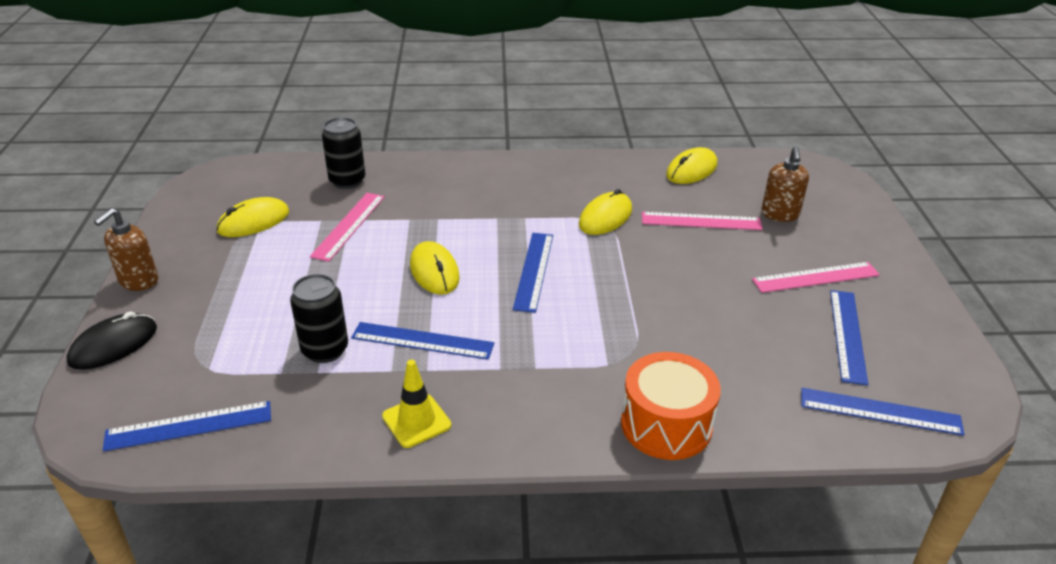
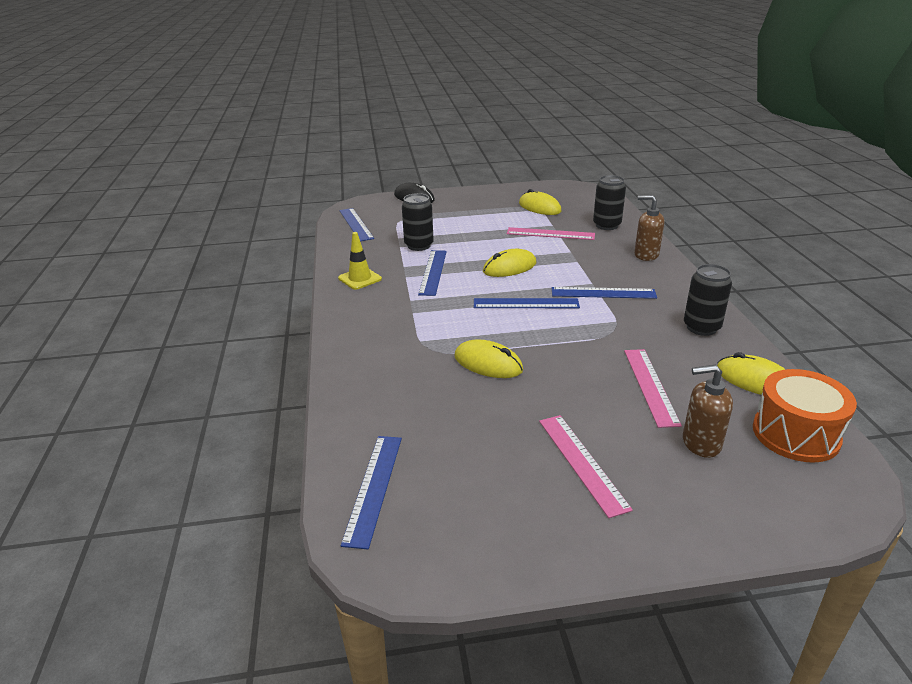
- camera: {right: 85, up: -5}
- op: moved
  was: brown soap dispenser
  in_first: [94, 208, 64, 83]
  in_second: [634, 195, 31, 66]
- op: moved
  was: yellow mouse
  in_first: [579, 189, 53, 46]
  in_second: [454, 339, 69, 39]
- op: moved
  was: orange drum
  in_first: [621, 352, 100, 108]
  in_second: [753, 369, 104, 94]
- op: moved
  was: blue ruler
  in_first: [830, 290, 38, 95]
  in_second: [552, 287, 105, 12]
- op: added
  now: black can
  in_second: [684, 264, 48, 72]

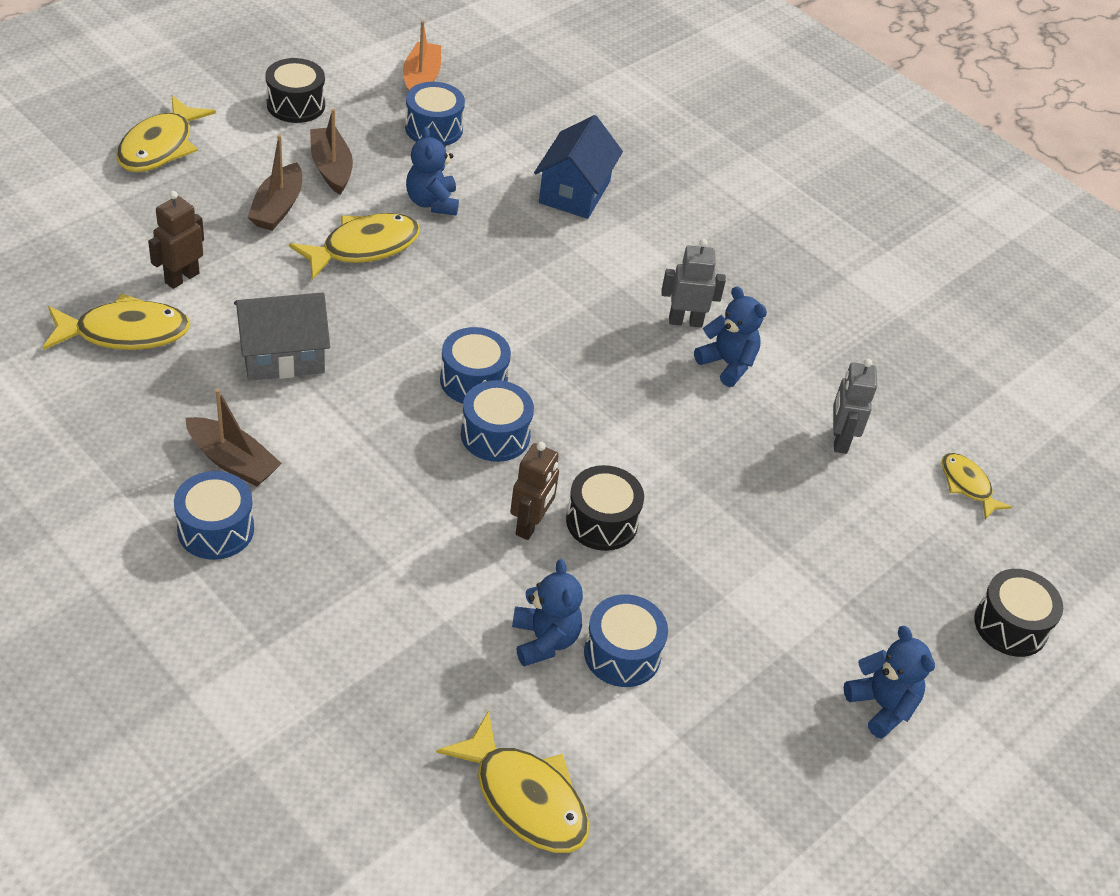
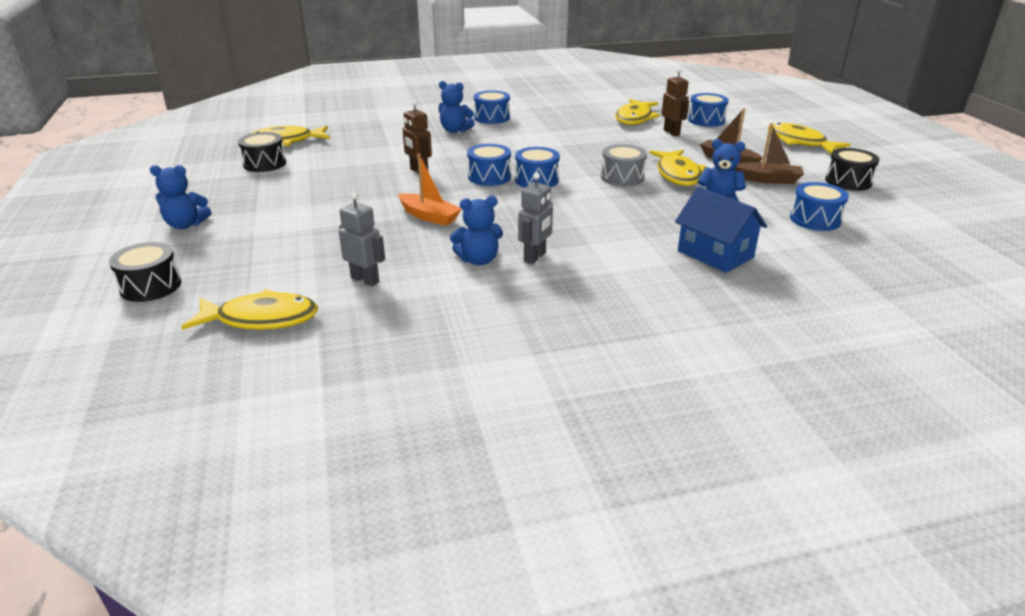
- camera: {right: 125, up: -15}
- op: removed
  was: brown boat
  in_first: [185, 389, 97, 98]
- op: removed
  was: grey house
  in_first: [234, 292, 96, 89]
- op: moved
  was: orange boat
  in_first: [403, 20, 38, 71]
  in_second: [398, 154, 64, 72]
- op: moved
  was: blue teddy bear
  in_first: [512, 559, 71, 107]
  in_second: [438, 81, 37, 52]
- op: moved
  was: black drum
  in_first: [566, 465, 78, 86]
  in_second: [238, 132, 48, 40]
- op: moved
  was: blue drum
  in_first: [584, 594, 84, 93]
  in_second: [688, 93, 41, 34]
- op: resized
  was: yellow fish
  in_first: [942, 453, 70, 67]
  in_second: [181, 289, 137, 41]
  ratio: 1.7
- op: added
  now: grey drum
  in_second: [601, 144, 46, 42]

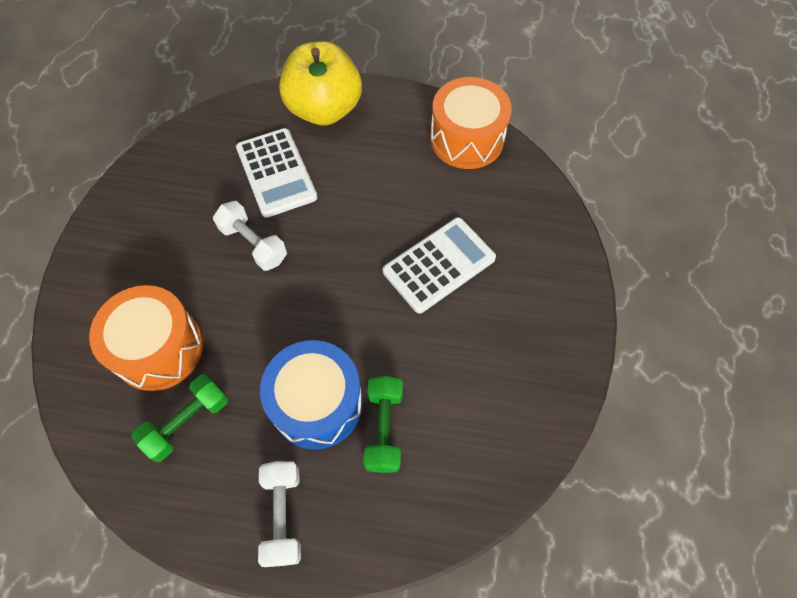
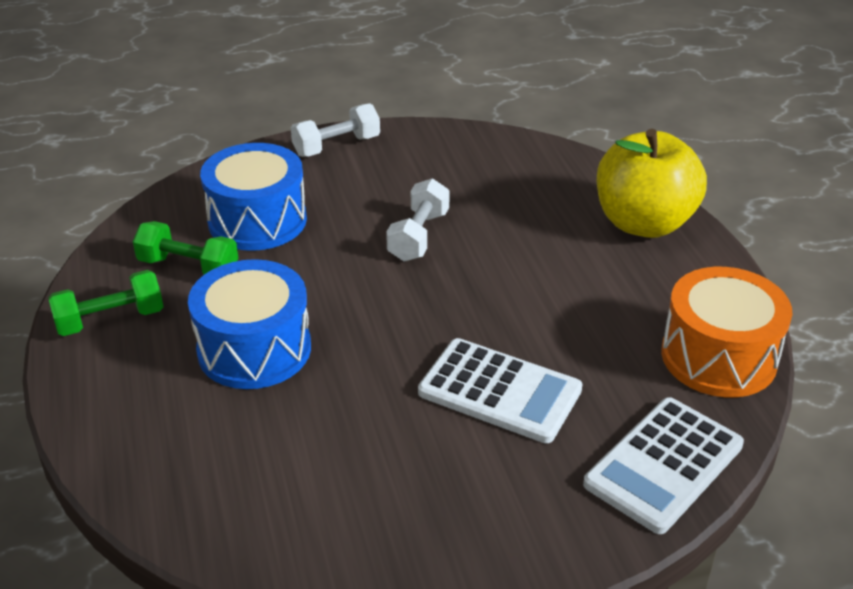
- camera: {right: 65, up: -25}
- op: recoloured
  was: orange drum
  now: blue drum
  in_first: [89, 285, 114, 106]
  in_second: [200, 143, 107, 108]
- op: moved
  was: white calculator
  in_first: [236, 128, 82, 90]
  in_second: [583, 397, 161, 137]
- op: moved
  was: white dumbbell
  in_first: [258, 461, 43, 106]
  in_second: [291, 103, 89, 54]
- op: moved
  was: green dumbbell
  in_first: [363, 375, 40, 98]
  in_second: [48, 270, 116, 66]

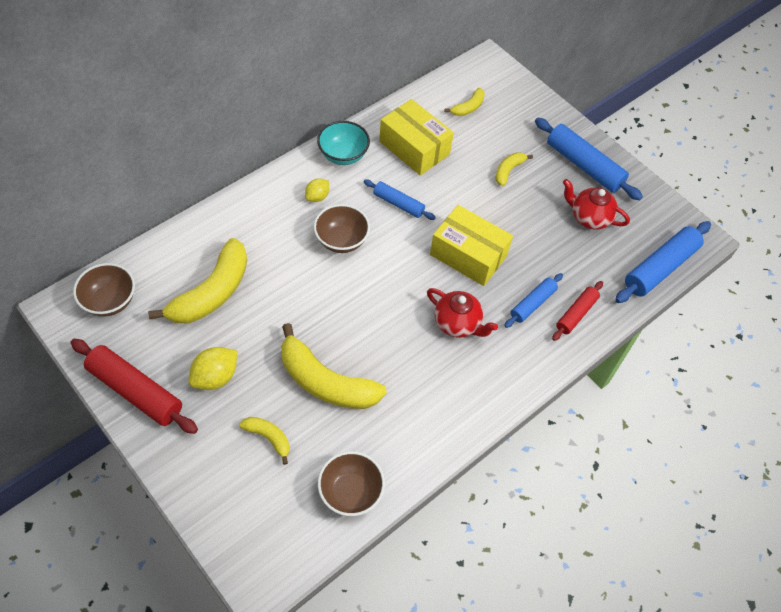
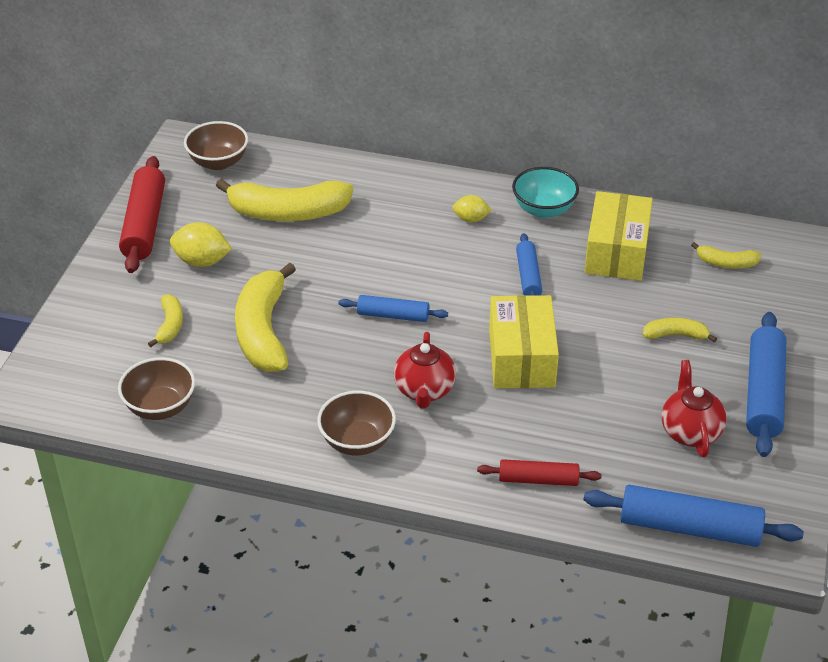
- camera: {right: 60, up: -15}
- op: moved
  was: brown bowl
  in_first: [314, 204, 56, 49]
  in_second: [317, 391, 79, 64]
- op: moved
  was: blue rolling pin
  in_first: [504, 273, 59, 55]
  in_second: [339, 295, 109, 27]

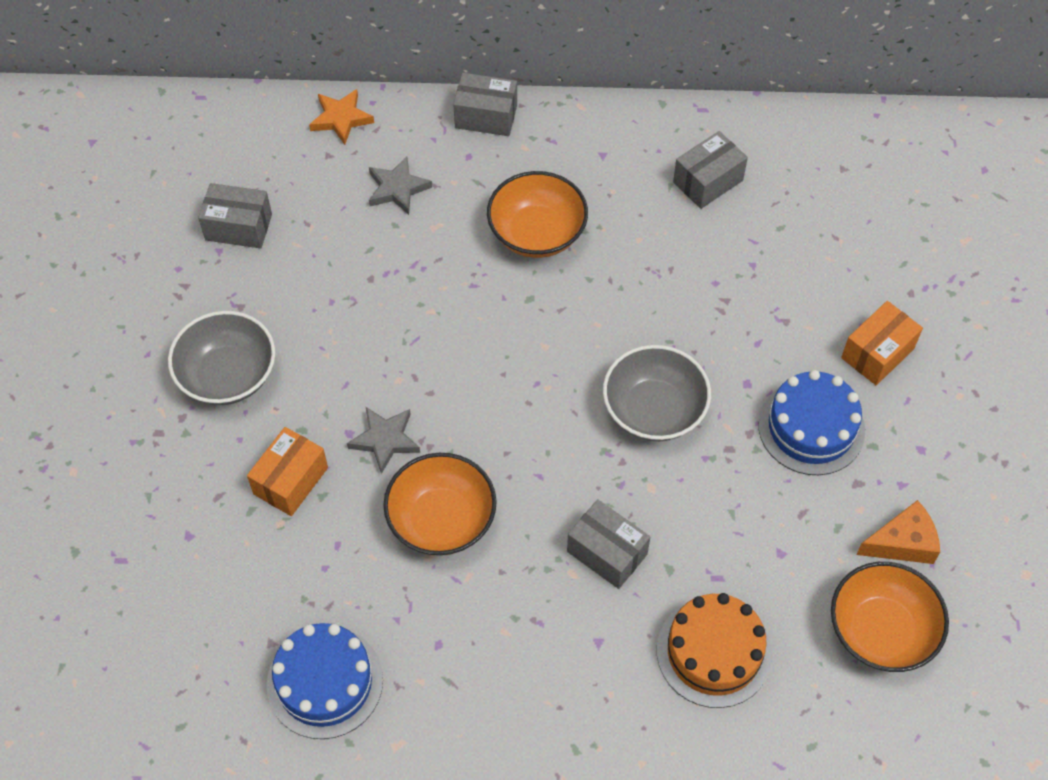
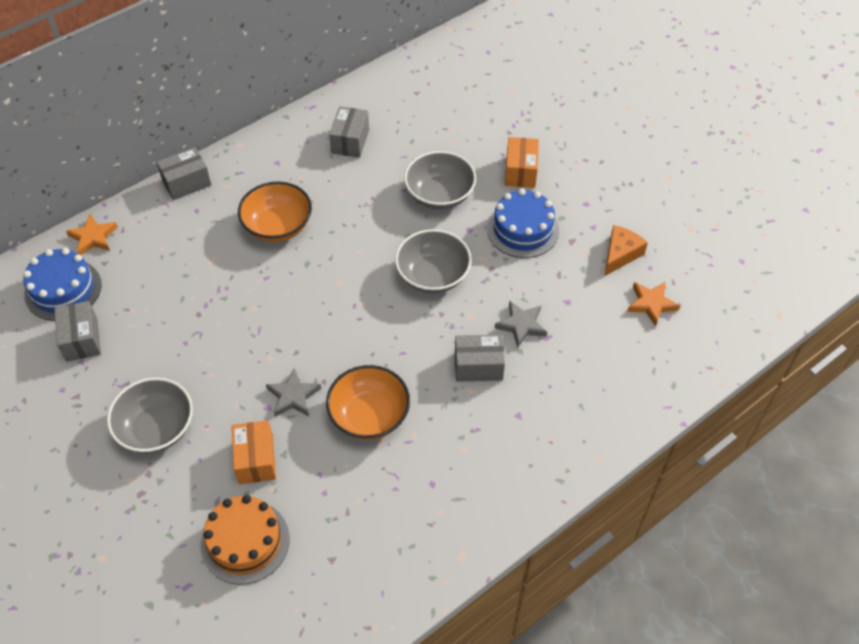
- camera: {right: -40, up: -5}
- op: turned
  was: grey box
  in_first: [198, 183, 74, 66]
  in_second: [54, 301, 47, 61]
  clockwise: -75
- op: moved
  was: blue cake
  in_first: [267, 623, 116, 116]
  in_second: [23, 248, 79, 73]
- op: moved
  was: grey star
  in_first: [369, 156, 63, 59]
  in_second: [495, 301, 52, 47]
- op: moved
  was: orange cake
  in_first: [657, 593, 115, 115]
  in_second: [201, 495, 88, 90]
- op: replaced
  was: orange bowl
  now: orange star
  in_first: [831, 562, 118, 110]
  in_second: [627, 282, 53, 44]
- op: added
  now: grey bowl
  in_second: [404, 151, 72, 59]

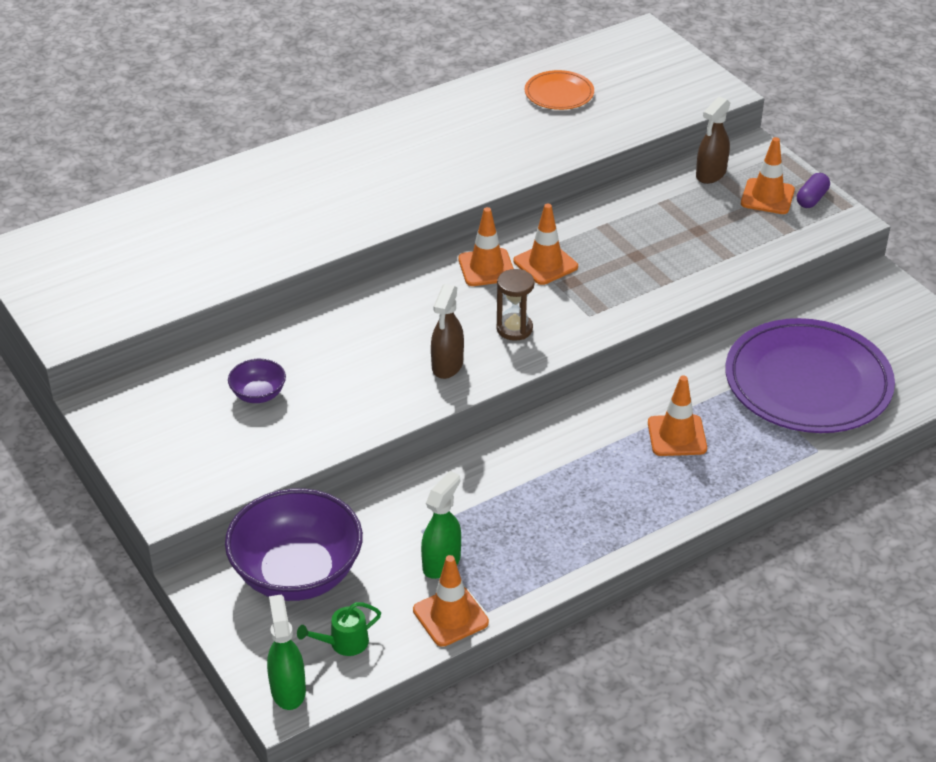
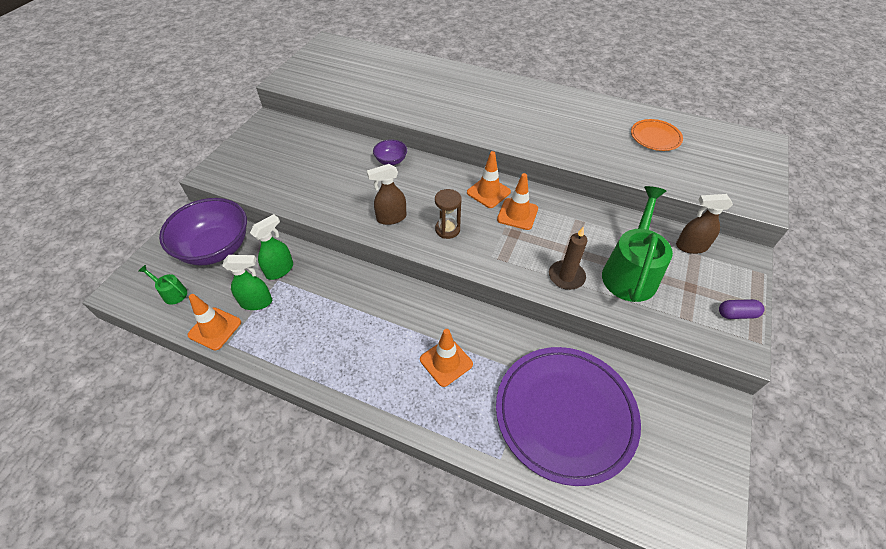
- camera: {right: 55, up: 10}
- op: moved
  was: purple bowl
  in_first: [228, 359, 58, 44]
  in_second: [373, 139, 34, 26]
- op: moved
  was: green spray bottle
  in_first: [267, 595, 39, 115]
  in_second: [250, 214, 43, 66]
- op: removed
  was: orange traffic cone
  in_first: [741, 137, 54, 77]
- op: added
  now: brown candle
  in_second: [549, 227, 39, 63]
- op: added
  now: green watering can
  in_second: [602, 186, 71, 116]

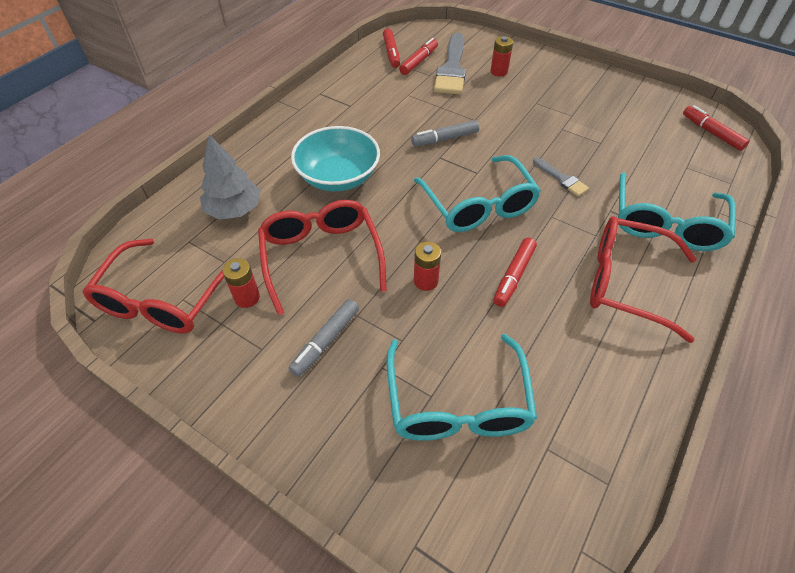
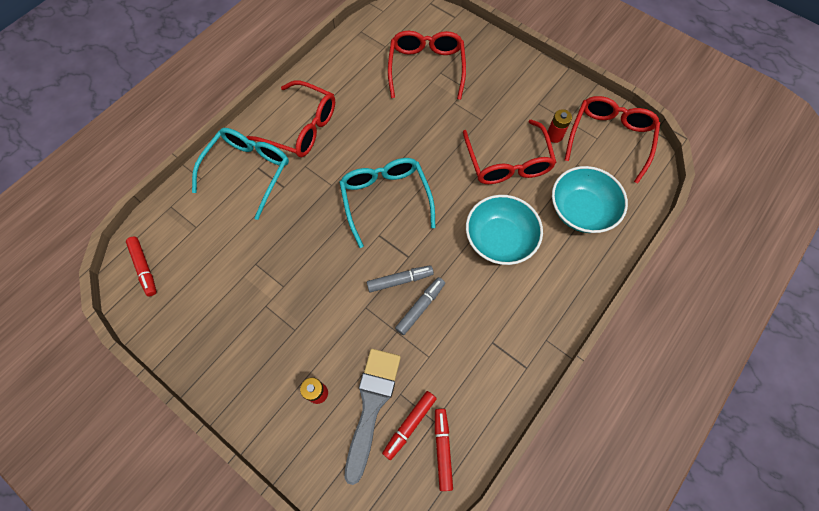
- camera: {right: -175, up: 15}
- op: replaced
  was: grey tree
  now: turquoise bowl
  in_first: [200, 135, 61, 85]
  in_second: [552, 166, 76, 67]
- op: moved
  was: grey marker
  in_first: [289, 299, 70, 78]
  in_second: [395, 277, 50, 58]
- op: recoloured
  was: turquoise glasses
  now: red glasses
  in_first: [386, 334, 151, 107]
  in_second: [388, 31, 78, 69]
- op: removed
  was: red battery
  in_first: [414, 242, 27, 49]
- op: removed
  was: red marker
  in_first: [493, 237, 44, 70]
- op: removed
  was: grey brush
  in_first: [533, 157, 56, 39]

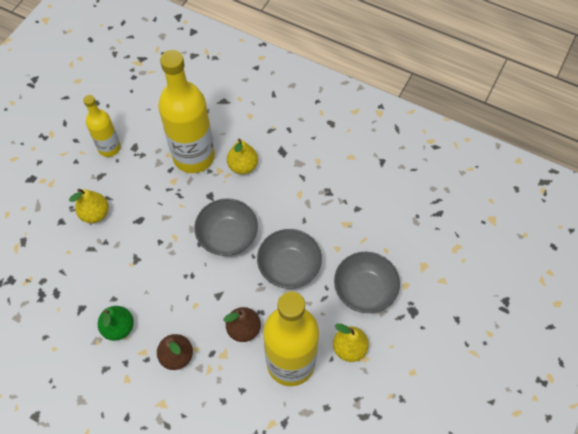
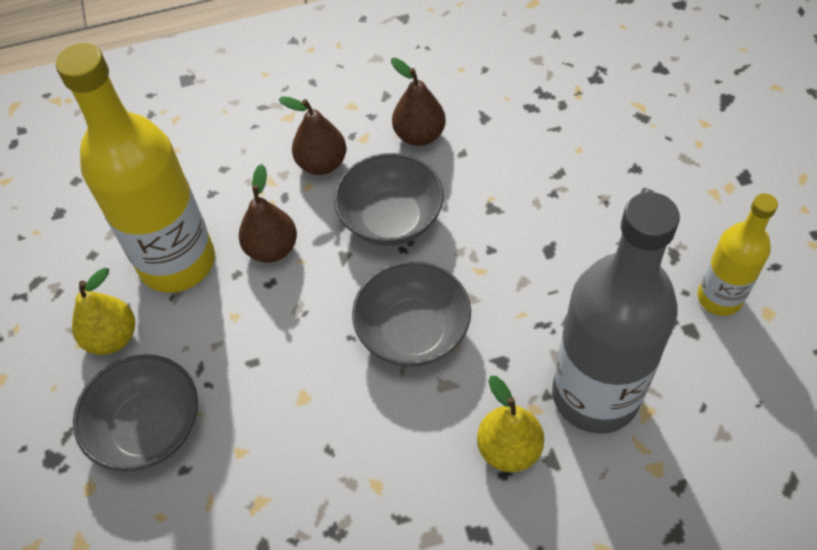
- camera: {right: 140, up: -5}
- op: removed
  was: yellow pear
  in_first: [69, 189, 39, 34]
- op: recoloured
  was: green pear
  now: brown pear
  in_first: [98, 306, 36, 35]
  in_second: [391, 58, 55, 88]
- op: recoloured
  was: yellow bottle
  now: grey bottle
  in_first: [158, 50, 57, 123]
  in_second: [552, 192, 128, 242]
- op: moved
  was: grey bowl
  in_first: [257, 229, 65, 60]
  in_second: [334, 153, 110, 93]

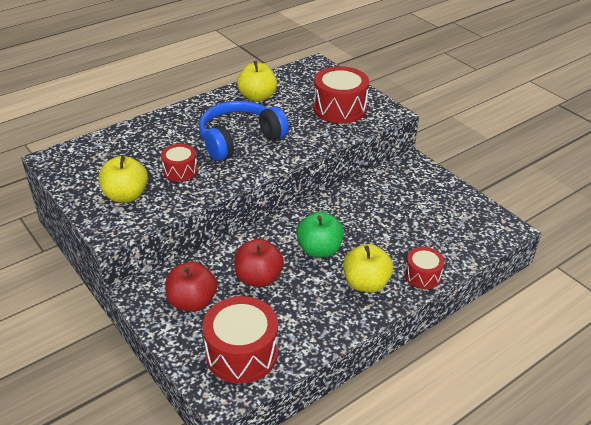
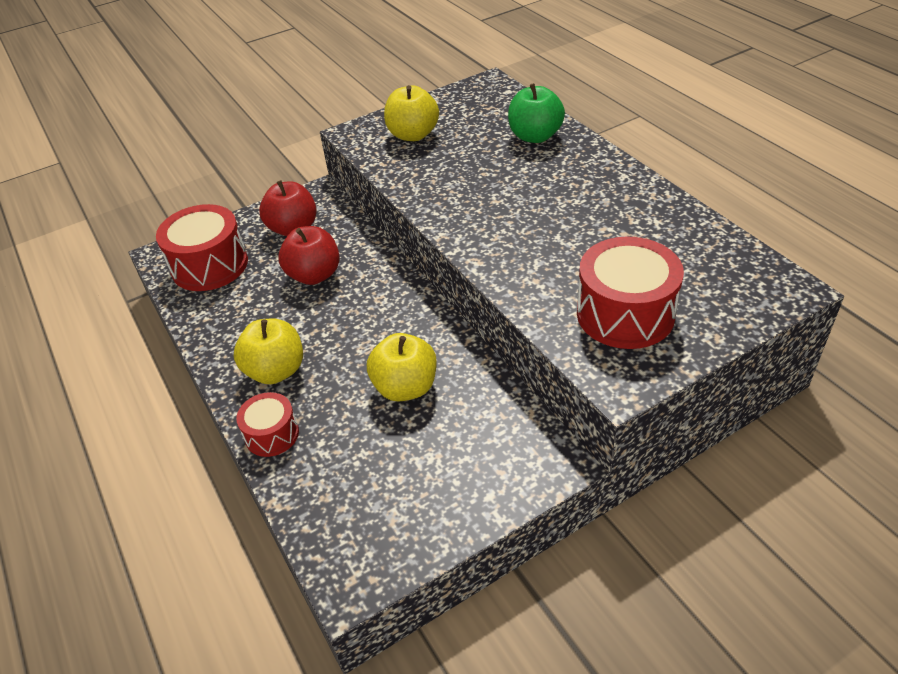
- camera: {right: 100, up: 5}
- op: removed
  was: red drum
  in_first: [161, 144, 37, 38]
- op: removed
  was: blue headphones
  in_first: [199, 101, 90, 60]
- op: moved
  was: yellow apple
  in_first: [237, 61, 40, 41]
  in_second: [367, 333, 70, 68]
- op: moved
  was: green apple
  in_first: [296, 212, 48, 46]
  in_second: [508, 83, 57, 60]

